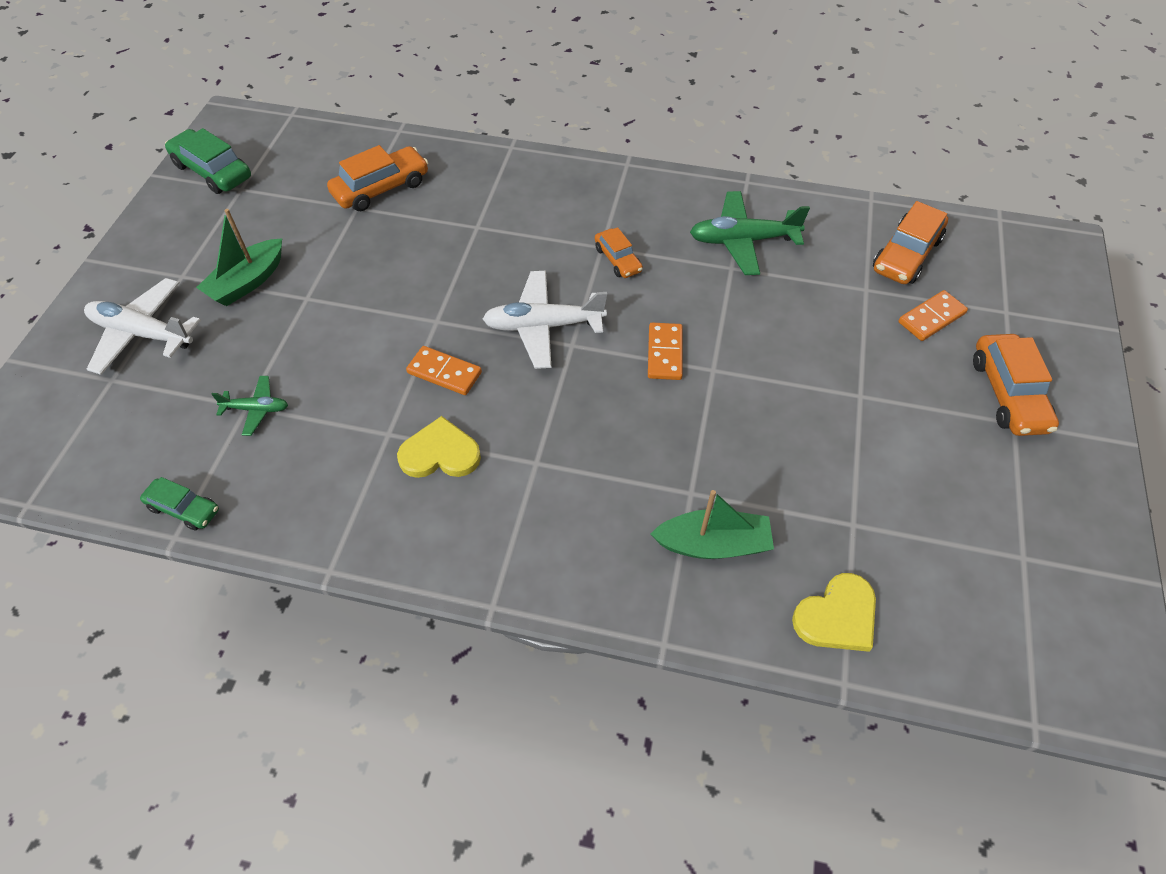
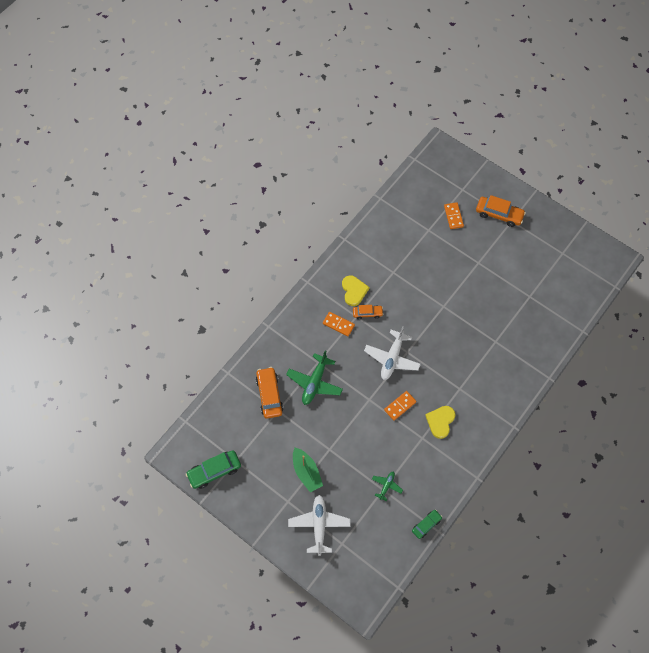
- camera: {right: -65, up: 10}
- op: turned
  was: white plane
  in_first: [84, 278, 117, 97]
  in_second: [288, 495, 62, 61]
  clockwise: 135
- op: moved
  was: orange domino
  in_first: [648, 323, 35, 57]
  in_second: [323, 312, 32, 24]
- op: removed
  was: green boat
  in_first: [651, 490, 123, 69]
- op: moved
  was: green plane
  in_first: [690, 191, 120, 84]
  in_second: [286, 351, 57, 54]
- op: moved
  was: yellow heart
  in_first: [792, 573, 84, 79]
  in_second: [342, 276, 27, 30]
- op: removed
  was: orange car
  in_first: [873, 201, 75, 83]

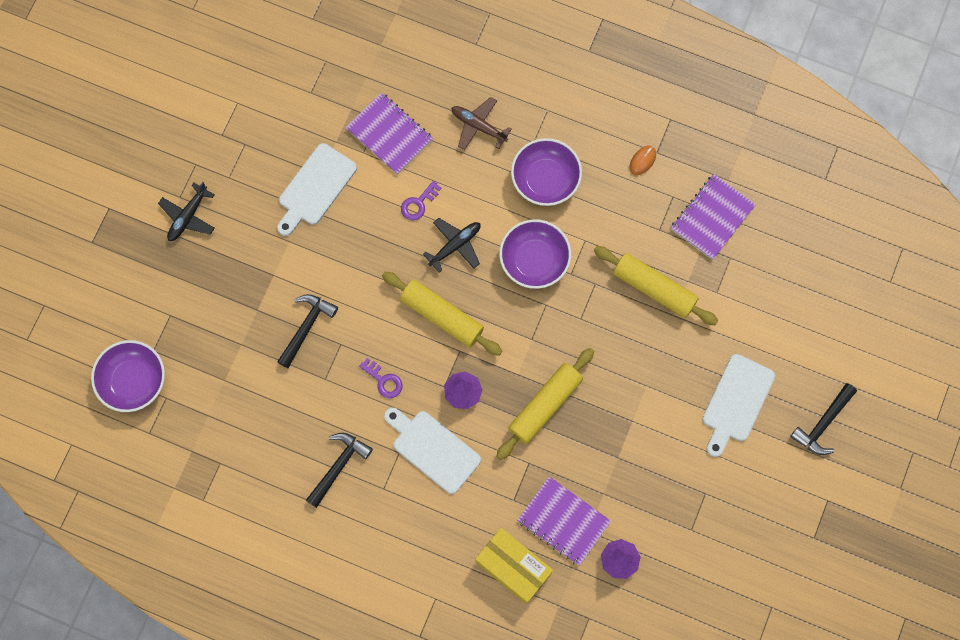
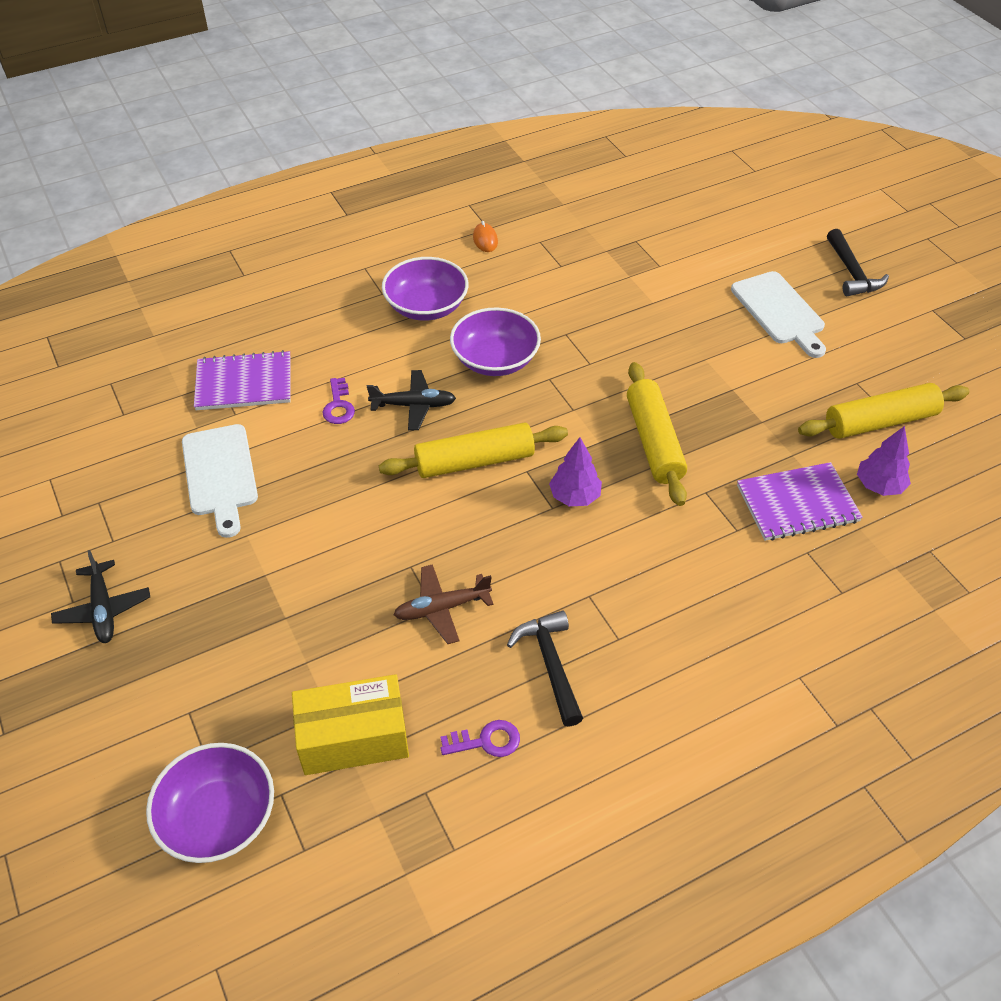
- camera: {right: -50, up: -25}
- op: removed
  was: black hammer
  in_first: [277, 294, 61, 74]
- op: moved
  was: purple key
  in_first: [359, 358, 44, 40]
  in_second: [440, 720, 80, 37]
- op: removed
  was: white cutting board
  in_first: [384, 408, 97, 86]
- op: turned
  was: black plane
  in_first: [423, 218, 58, 55]
  in_second: [367, 370, 89, 60]
  clockwise: 90
- op: moved
  was: brown plane
  in_first: [452, 97, 60, 53]
  in_second: [394, 564, 100, 80]
- op: moved
  was: yellow box
  in_first: [475, 528, 78, 76]
  in_second: [292, 674, 117, 101]
- op: moved
  was: yellow rolling pin
  in_first: [594, 246, 124, 80]
  in_second: [798, 383, 171, 56]
- op: removed
  was: purple notebook
  in_first: [671, 174, 85, 86]

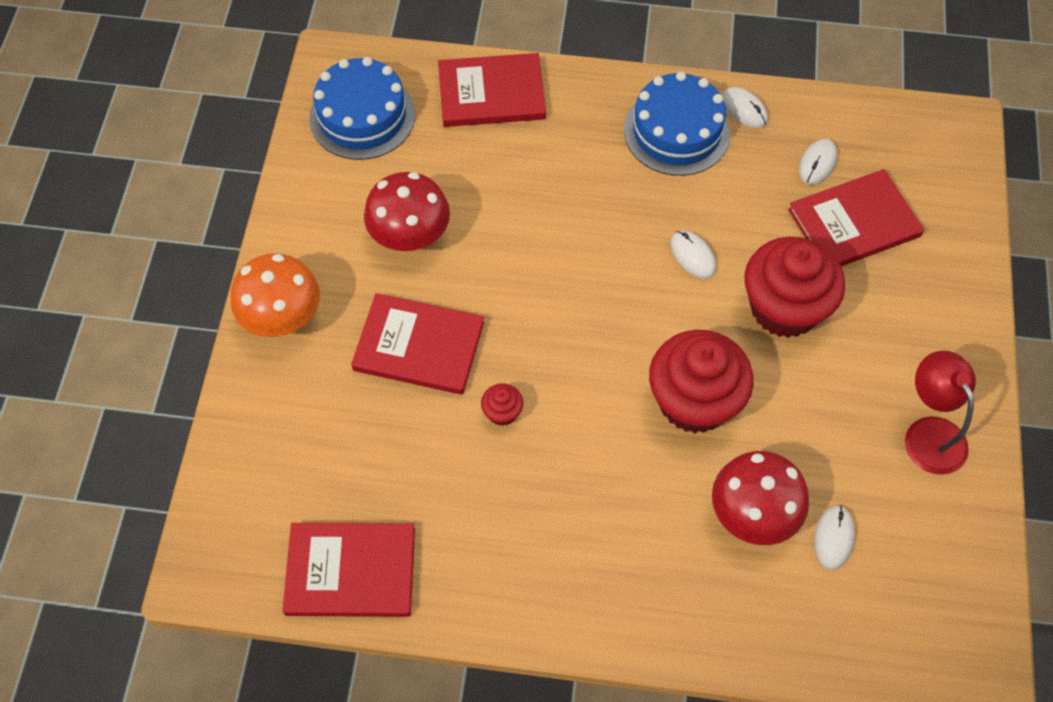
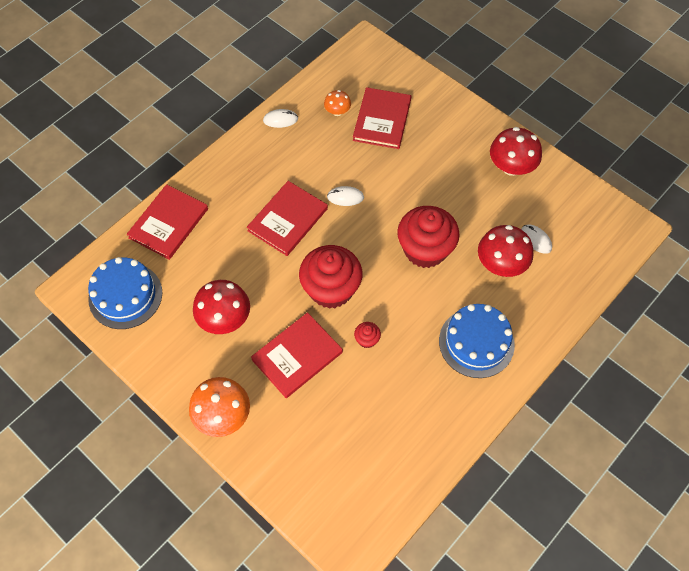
- camera: {right: -55, up: 0}
- op: moved
  was: red book
  in_first: [282, 523, 133, 94]
  in_second: [247, 181, 81, 75]
- op: moved
  was: blue cake
  in_first: [624, 71, 106, 105]
  in_second: [439, 304, 76, 74]
- op: moved
  was: red cupcake
  in_first: [745, 237, 100, 101]
  in_second: [299, 245, 63, 64]
- op: replaced
  was: white mouse
  now: orange mushroom
  in_first: [799, 139, 38, 46]
  in_second: [324, 90, 27, 26]
- op: replaced
  was: red lamp
  now: red mushroom
  in_first: [905, 350, 71, 125]
  in_second: [490, 127, 52, 49]

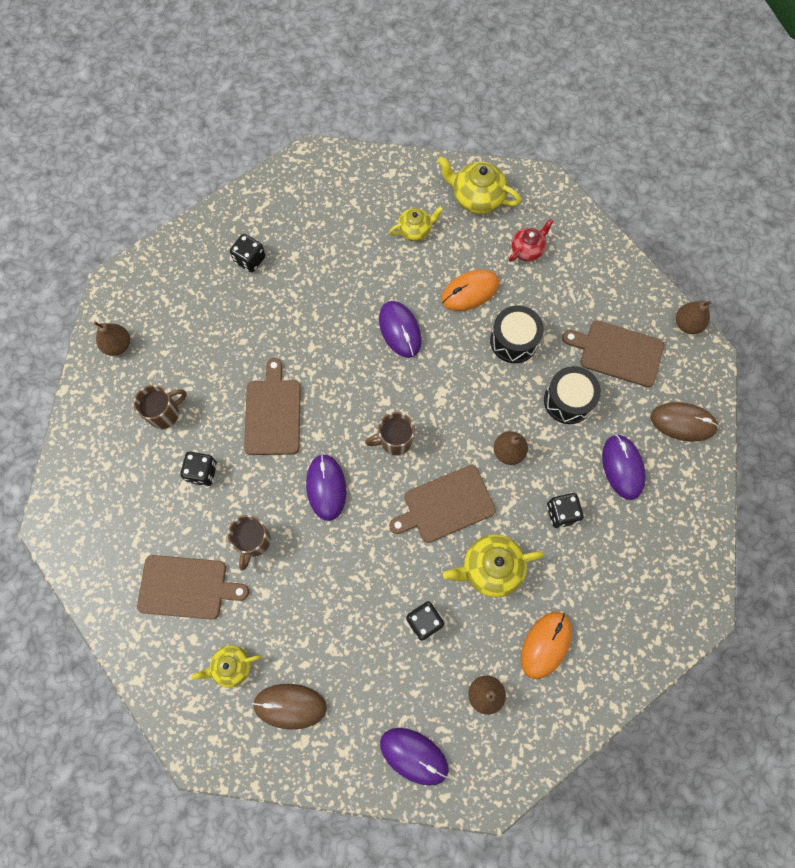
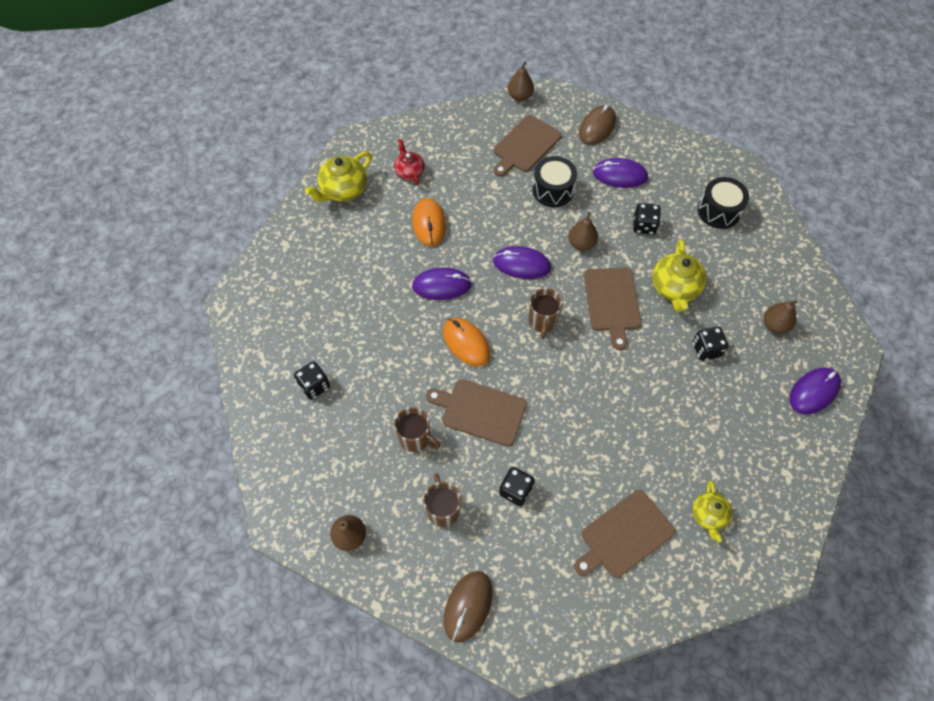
- camera: {right: -70, up: -10}
- op: turned
  was: brown cutting board
  in_first: [137, 555, 112, 65]
  in_second: [574, 490, 101, 88]
  clockwise: -150
- op: moved
  was: brown mug
  in_first: [228, 515, 43, 56]
  in_second: [394, 407, 47, 45]
- op: moved
  was: brown mouse
  in_first: [253, 684, 74, 45]
  in_second: [444, 571, 48, 72]
- op: moved
  was: purple mouse
  in_first: [306, 454, 41, 67]
  in_second: [493, 246, 58, 33]
- op: removed
  was: yellow teapot
  in_first: [389, 206, 55, 35]
- op: moved
  was: black drum
  in_first: [490, 306, 54, 57]
  in_second: [698, 177, 51, 52]
- op: moved
  was: orange mouse
  in_first: [521, 612, 51, 67]
  in_second: [443, 318, 47, 49]

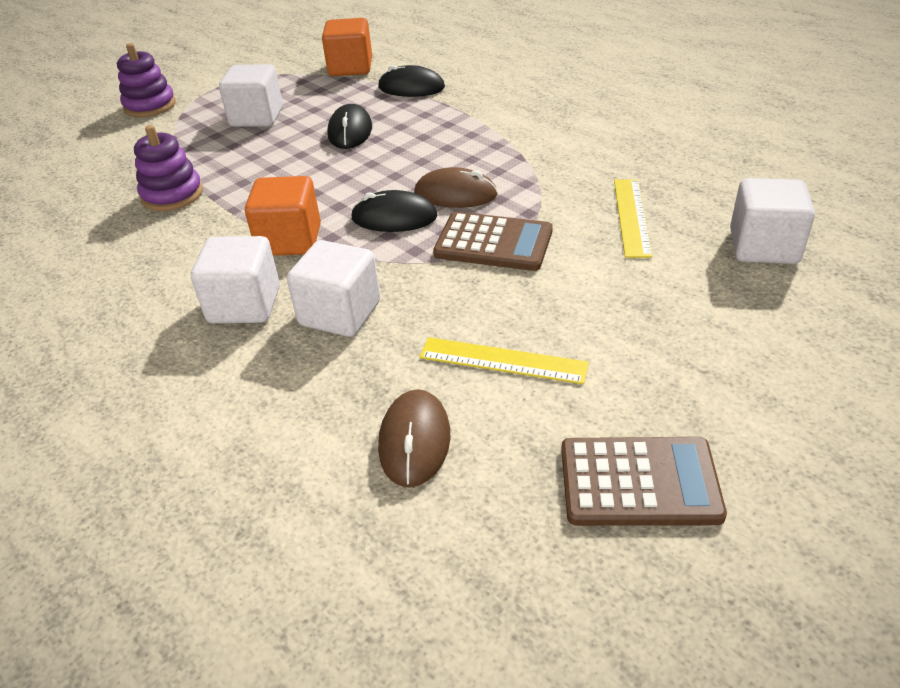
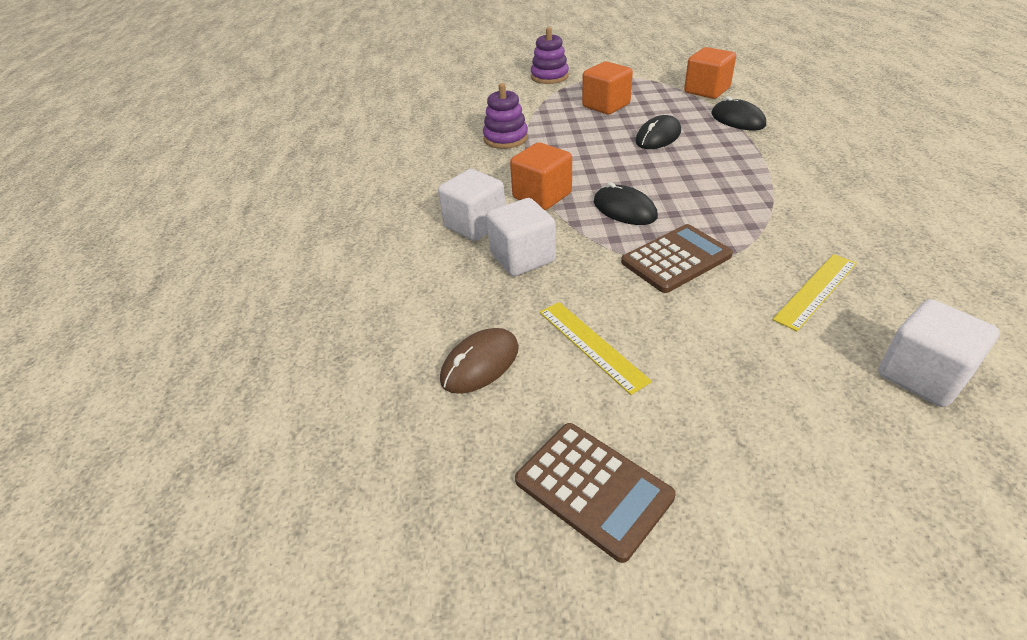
- camera: {right: 40, up: 0}
- op: recoloured
  was: white cube
  now: orange cube
  in_first: [219, 64, 64, 63]
  in_second: [582, 61, 51, 53]
- op: removed
  was: brown mouse
  in_first: [415, 167, 83, 41]
- op: turned
  was: brown calculator
  in_first: [433, 212, 120, 59]
  in_second: [621, 224, 112, 69]
  clockwise: -90

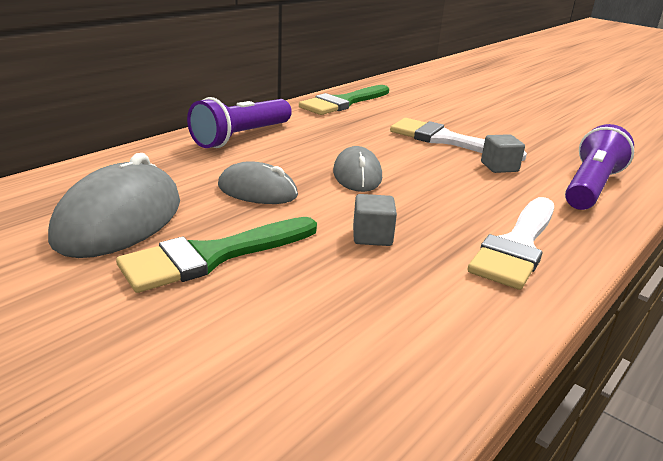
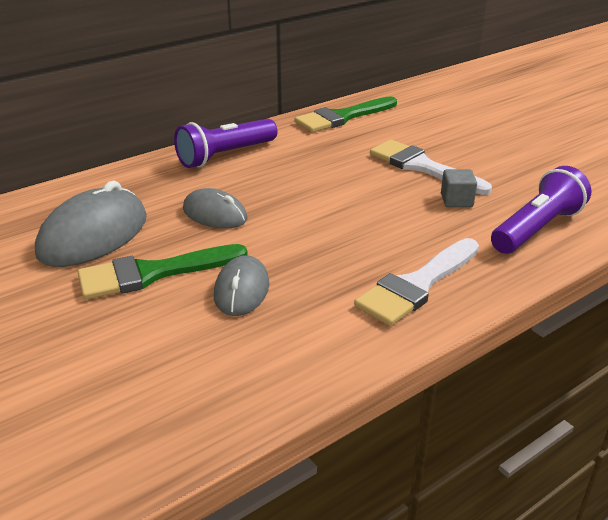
- camera: {right: 15, up: 5}
- op: moved
  was: grey mouse
  in_first: [333, 146, 49, 46]
  in_second: [214, 255, 55, 61]
- op: removed
  was: grey cube
  in_first: [353, 194, 44, 52]

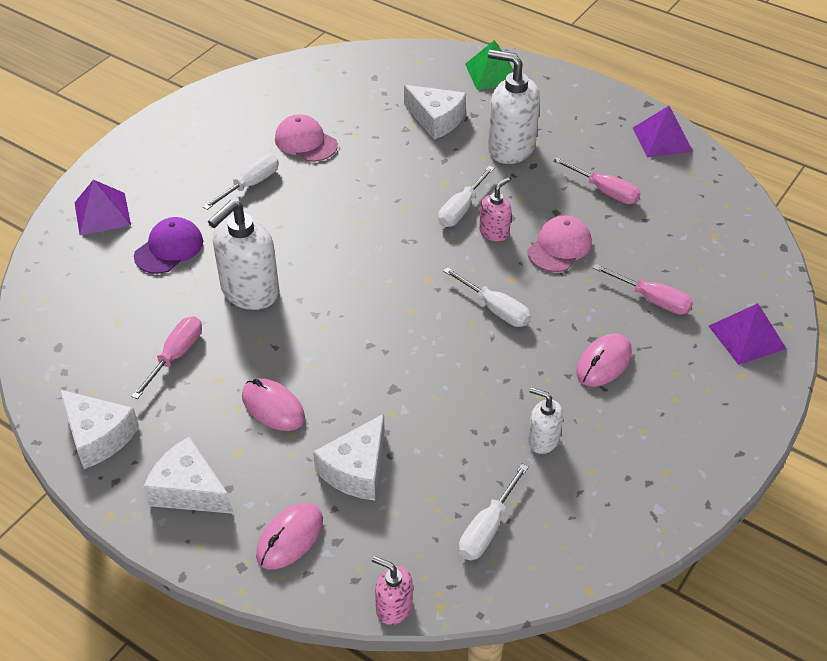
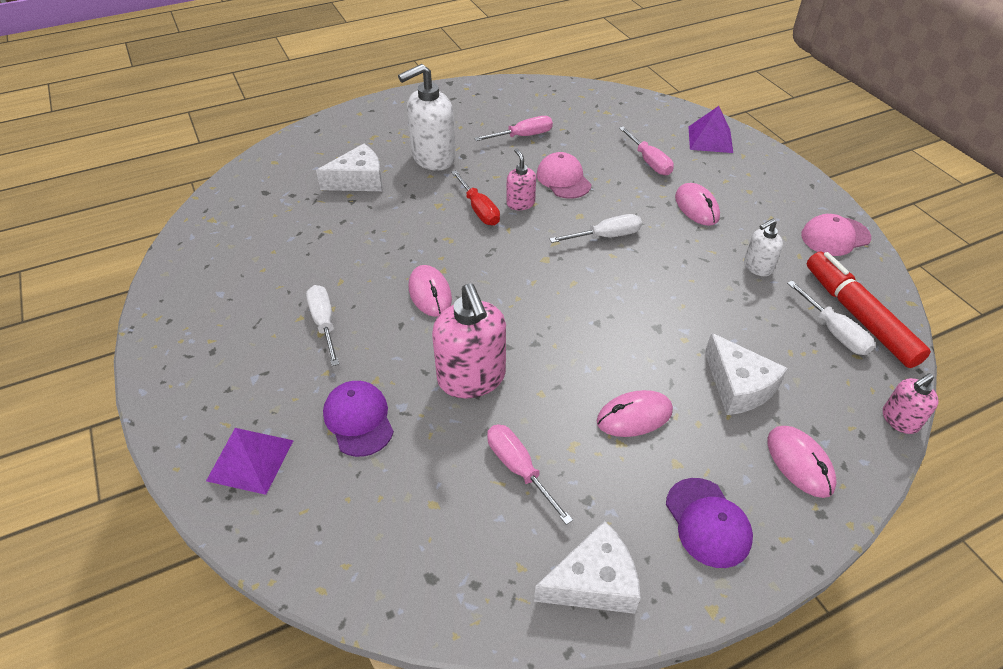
- camera: {right: -60, up: 0}
- op: replaced
  was: white cheese
  now: purple cap
  in_first: [143, 437, 90, 77]
  in_second: [666, 478, 87, 90]
- op: recoloured
  was: white soap dispenser
  now: pink soap dispenser
  in_first: [208, 200, 71, 110]
  in_second: [432, 283, 74, 116]
- op: moved
  was: pink cap
  in_first: [275, 114, 63, 48]
  in_second: [801, 214, 70, 42]
- op: recoloured
  was: white screwdriver
  now: red screwdriver
  in_first: [438, 166, 57, 61]
  in_second: [451, 170, 49, 55]
- op: removed
  was: green pyramid
  in_first: [465, 40, 48, 50]
- op: turned
  was: pink screwdriver
  in_first: [593, 264, 100, 51]
  in_second: [619, 127, 55, 48]
  clockwise: 90
- op: removed
  was: purple pyramid
  in_first: [633, 106, 60, 51]
- op: added
  now: pink mouse
  in_second: [409, 265, 43, 52]
- op: added
  now: red marker
  in_second: [807, 252, 124, 116]

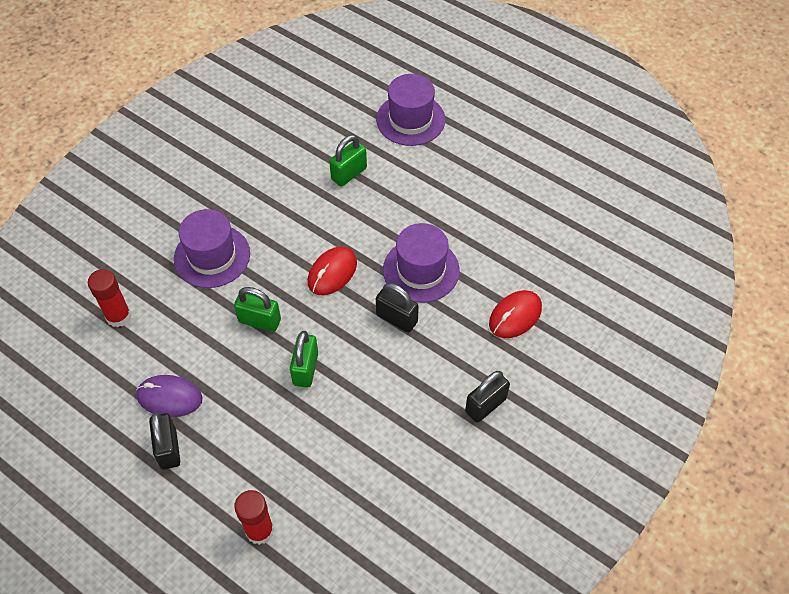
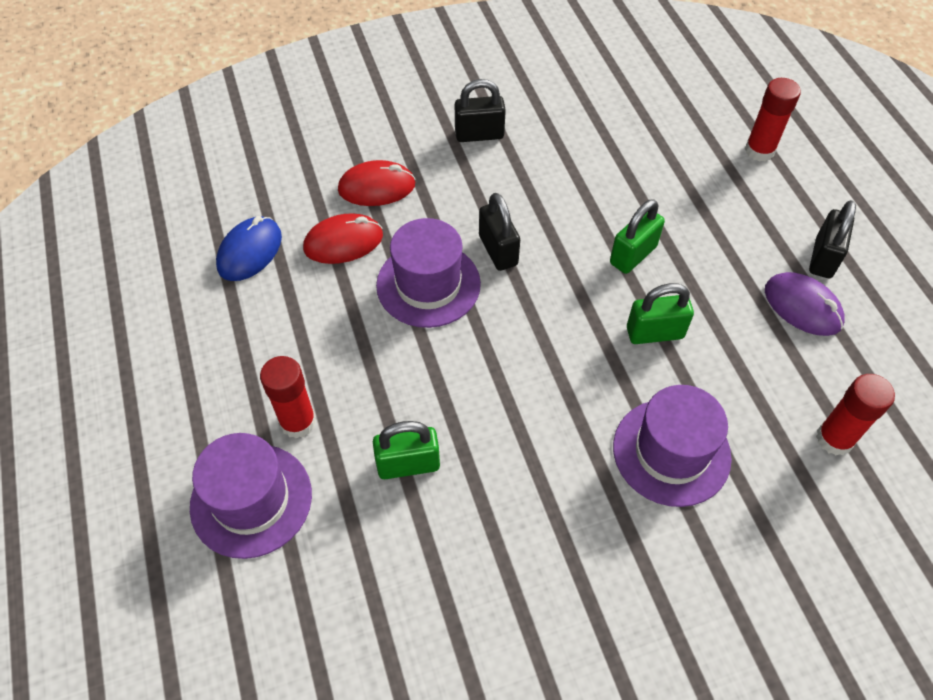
- camera: {right: -145, up: 0}
- op: turned
  was: green padlock
  in_first: [234, 287, 47, 45]
  in_second: [627, 283, 67, 61]
  clockwise: -60
- op: moved
  was: red mouse
  in_first: [308, 247, 49, 48]
  in_second: [303, 213, 80, 51]
- op: added
  now: blue mouse
  in_second: [216, 216, 66, 65]
- op: added
  now: red glue stick
  in_second: [260, 356, 56, 83]

